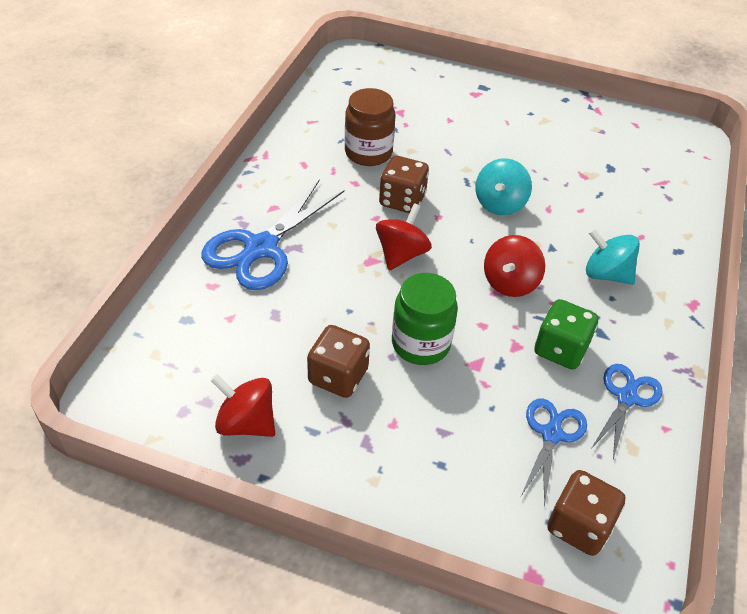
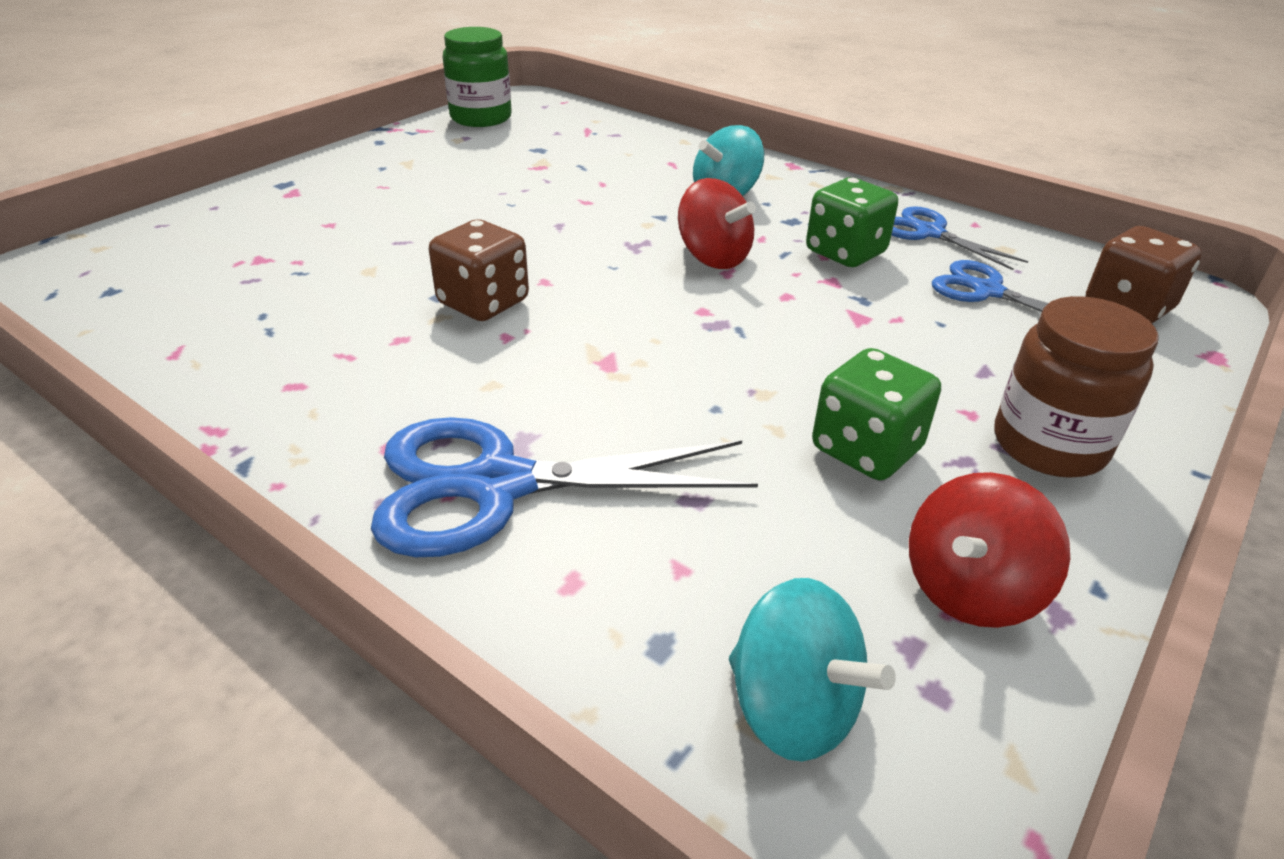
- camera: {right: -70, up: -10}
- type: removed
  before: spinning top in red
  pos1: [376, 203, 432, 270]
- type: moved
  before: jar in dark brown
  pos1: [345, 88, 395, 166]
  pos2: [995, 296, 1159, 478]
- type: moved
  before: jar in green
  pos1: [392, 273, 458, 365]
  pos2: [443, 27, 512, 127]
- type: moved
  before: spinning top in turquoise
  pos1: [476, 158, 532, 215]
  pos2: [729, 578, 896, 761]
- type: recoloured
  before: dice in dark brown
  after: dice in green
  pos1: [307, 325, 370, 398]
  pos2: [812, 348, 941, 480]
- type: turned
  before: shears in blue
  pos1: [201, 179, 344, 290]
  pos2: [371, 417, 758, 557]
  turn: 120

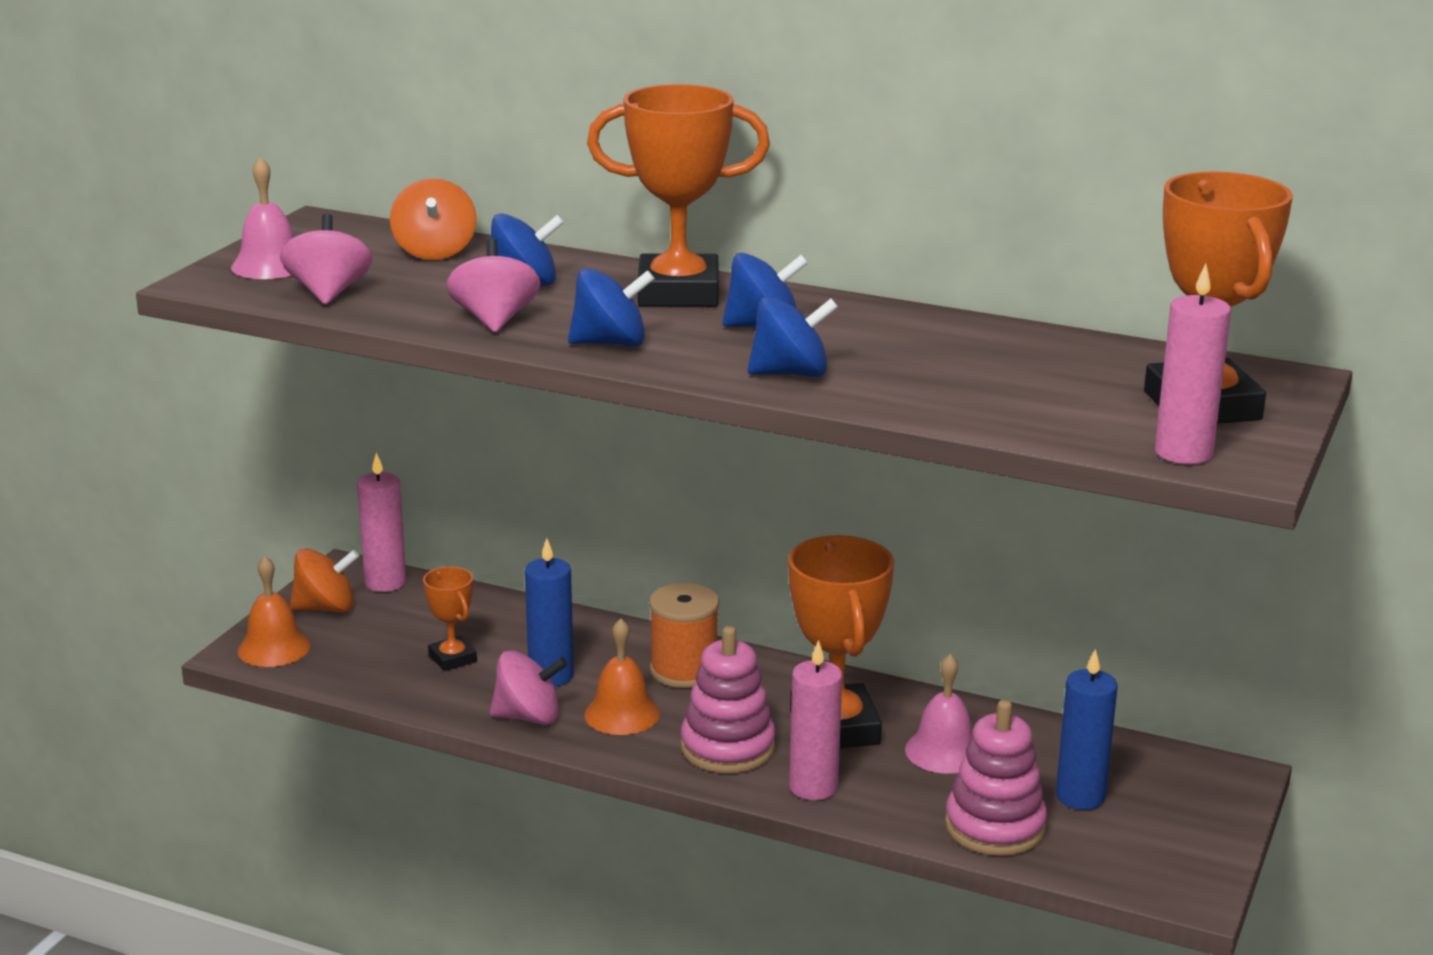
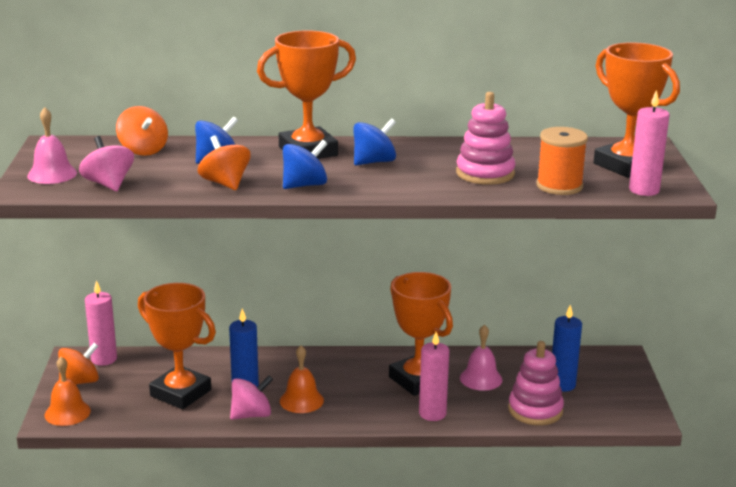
- camera: {right: -25, up: 0}
- type: removed
  before: spinning top in blue
  pos1: [748, 296, 838, 377]
- type: moved
  before: bobbin in bright orange
  pos1: [649, 583, 719, 688]
  pos2: [536, 127, 588, 195]
- type: moved
  before: stacking toy in pink
  pos1: [681, 626, 776, 773]
  pos2: [456, 92, 516, 185]
- type: recoloured
  before: spinning top in pink
  after: spinning top in bright orange
  pos1: [446, 238, 541, 332]
  pos2: [198, 136, 251, 190]
- type: resized
  before: award cup in bright orange
  pos1: [423, 566, 477, 671]
  pos2: [138, 283, 216, 410]
  scale: 1.97

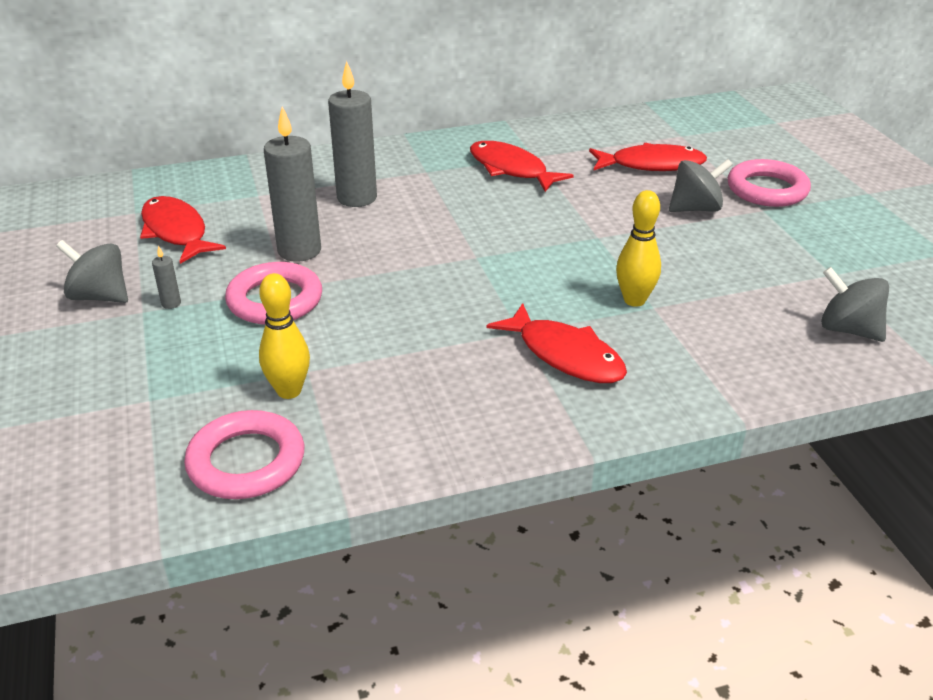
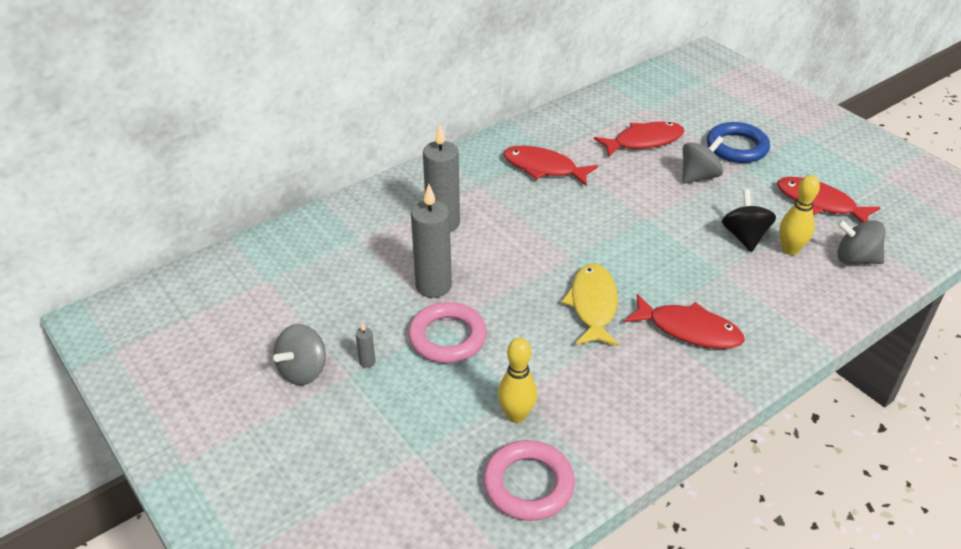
- camera: {right: -20, up: 5}
- type: added
  after: fish in yellow
  pos2: [561, 263, 619, 346]
- type: added
  after: spinning top in jet-black
  pos2: [722, 189, 776, 252]
- type: moved
  before: fish in red
  pos1: [140, 196, 226, 264]
  pos2: [777, 177, 881, 223]
- type: moved
  before: skittle in yellow
  pos1: [616, 190, 661, 307]
  pos2: [779, 175, 820, 255]
- type: recoloured
  before: torus in pink
  after: torus in blue
  pos1: [727, 159, 811, 207]
  pos2: [707, 122, 770, 163]
- type: turned
  before: spinning top in ash-grey
  pos1: [56, 240, 128, 303]
  pos2: [273, 324, 326, 385]
  turn: -60

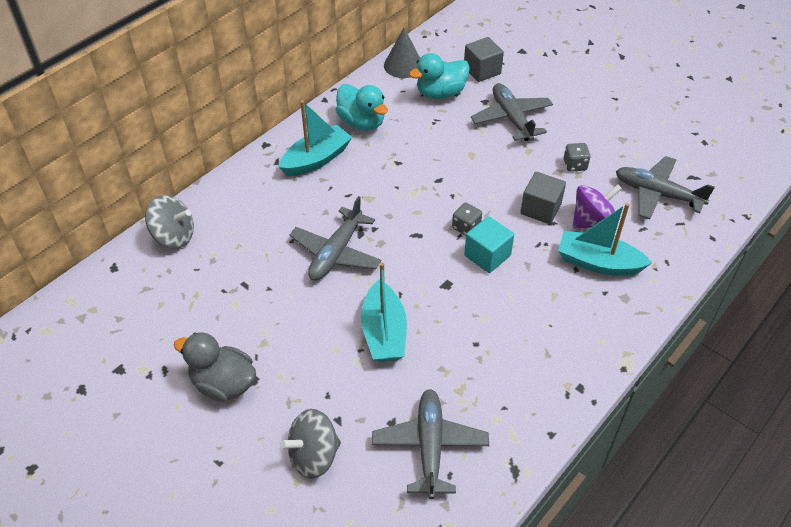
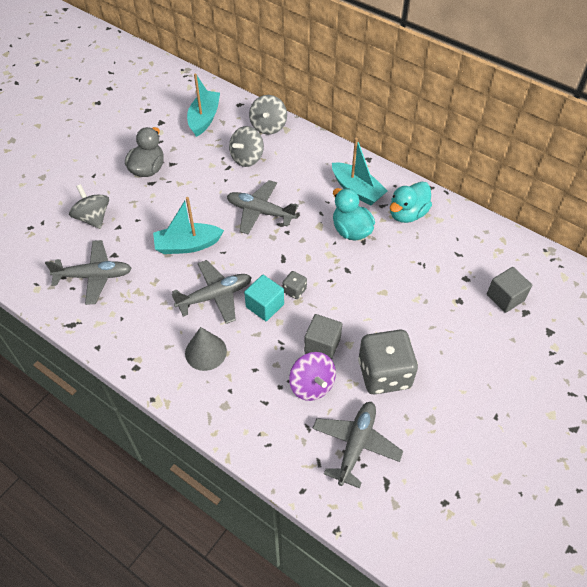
- camera: {right: 85, up: 5}
- type: added
  after: spinning top in ash-grey
  pos2: [229, 126, 264, 167]
- type: moved
  before: solid cone in ash-grey
  pos1: [384, 28, 420, 78]
  pos2: [185, 327, 227, 371]
- type: moved
  before: duck in turquoise
  pos1: [409, 53, 470, 99]
  pos2: [333, 188, 375, 240]
- type: moved
  before: aeroplane in ash-grey
  pos1: [471, 83, 553, 141]
  pos2: [172, 260, 252, 324]
- type: moved
  before: sailboat in turquoise
  pos1: [558, 203, 652, 276]
  pos2: [187, 74, 220, 137]
- type: resized
  before: dice in ash-grey
  pos1: [564, 143, 591, 172]
  pos2: [358, 330, 418, 394]
  scale: 2.29

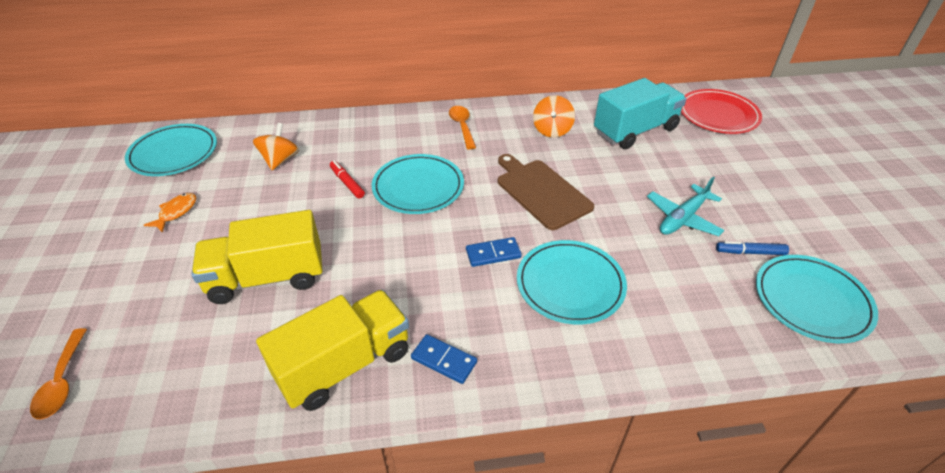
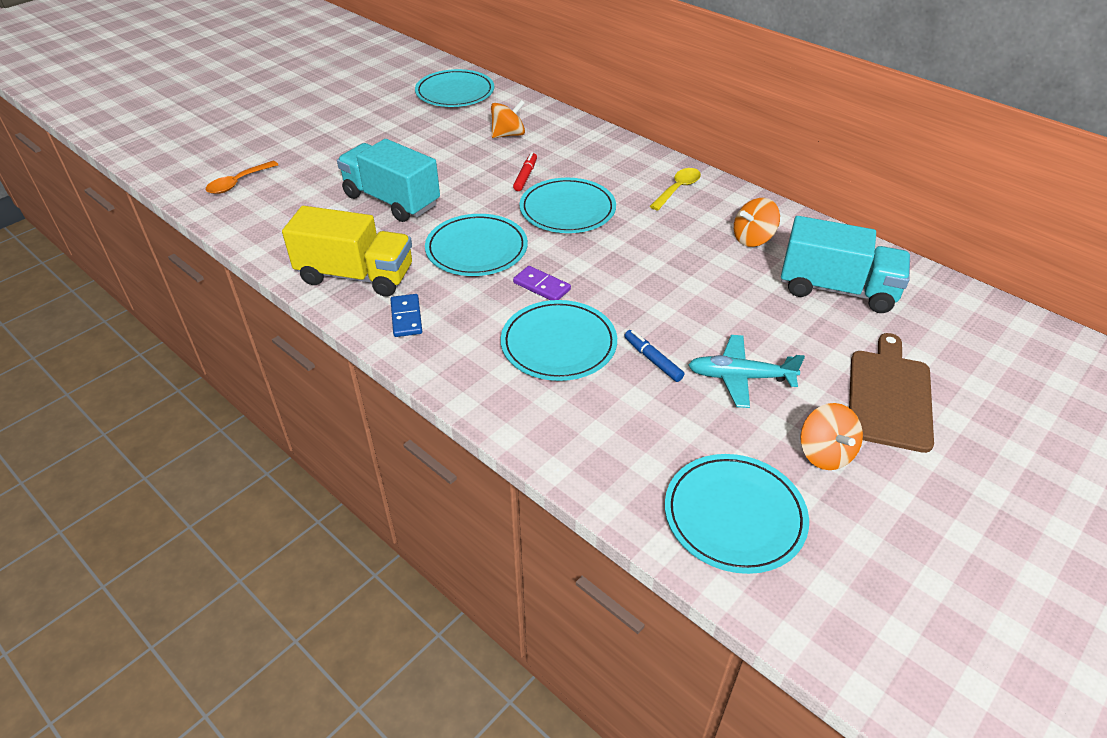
- camera: {right: 50, up: 0}
- type: removed
  before: fish in bright orange
  pos1: [144, 193, 196, 233]
- type: removed
  before: dinner plate in red
  pos1: [681, 89, 762, 134]
- type: added
  after: dinner plate in turquoise
  pos2: [425, 214, 528, 276]
- type: added
  after: spinning top in bright orange
  pos2: [800, 403, 863, 470]
- type: moved
  before: chopping board in dark brown
  pos1: [498, 154, 594, 230]
  pos2: [849, 333, 934, 453]
- type: moved
  before: felt pen in blue
  pos1: [716, 241, 789, 255]
  pos2: [624, 330, 684, 382]
- type: recoloured
  before: toy truck in yellow
  after: toy truck in turquoise
  pos1: [192, 210, 323, 304]
  pos2: [337, 139, 440, 222]
- type: recoloured
  before: tablespoon in bright orange
  after: tablespoon in yellow
  pos1: [449, 106, 476, 149]
  pos2: [650, 168, 701, 210]
- type: recoloured
  before: domino piece in blue
  after: domino piece in violet
  pos1: [466, 237, 522, 267]
  pos2: [513, 266, 571, 300]

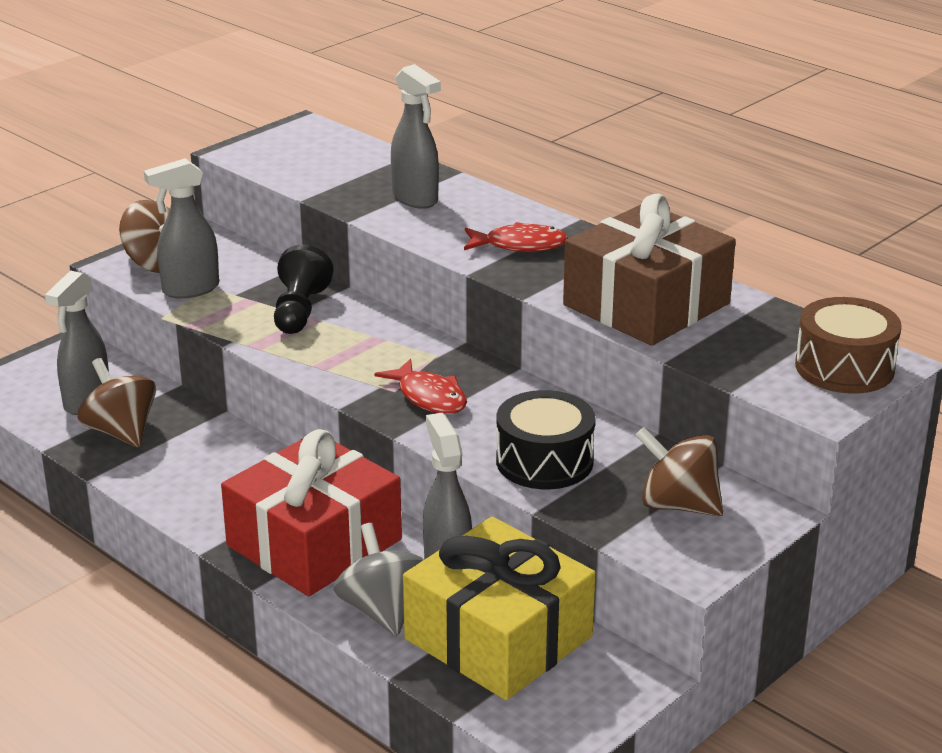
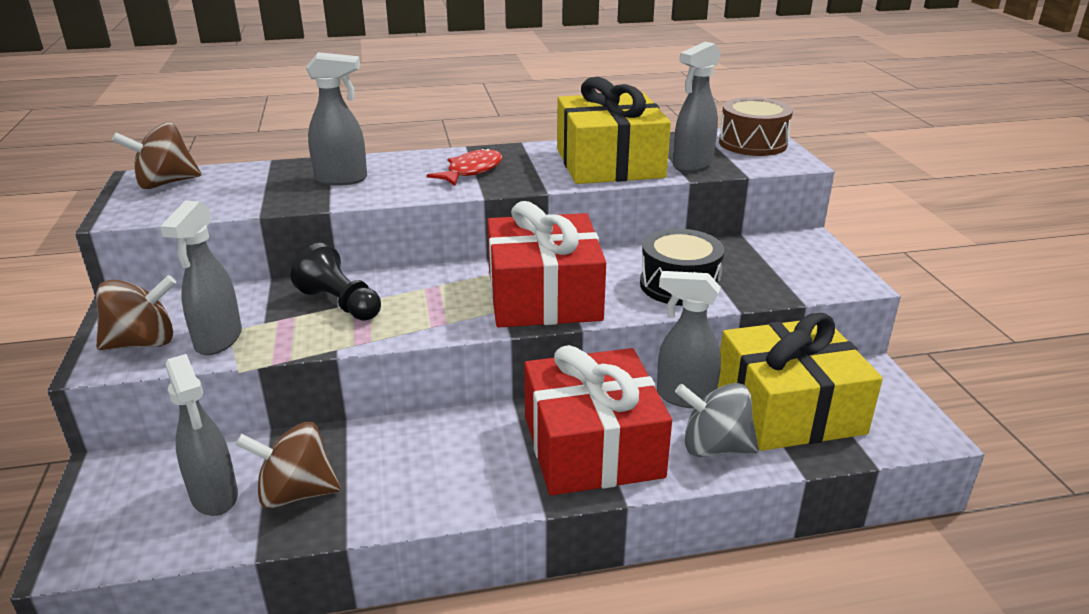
- camera: {right: -55, up: 0}
- type: added
  after: sprayer in ash-grey
  pos2: [673, 42, 721, 172]
- type: moved
  before: spinning top in dark brown
  pos1: [635, 427, 723, 516]
  pos2: [112, 123, 201, 189]
- type: replaced
  before: fish in red
  after: gift in red
  pos1: [374, 359, 467, 414]
  pos2: [487, 201, 606, 327]
- type: recoloured
  before: gift in dark brown
  after: gift in yellow
  pos1: [563, 193, 736, 346]
  pos2: [557, 77, 671, 184]

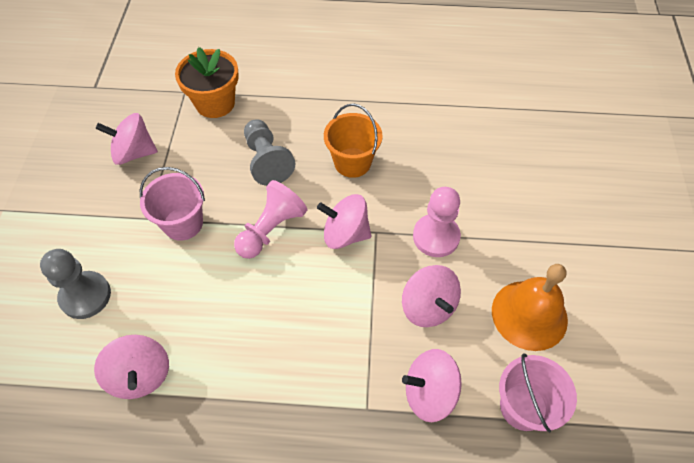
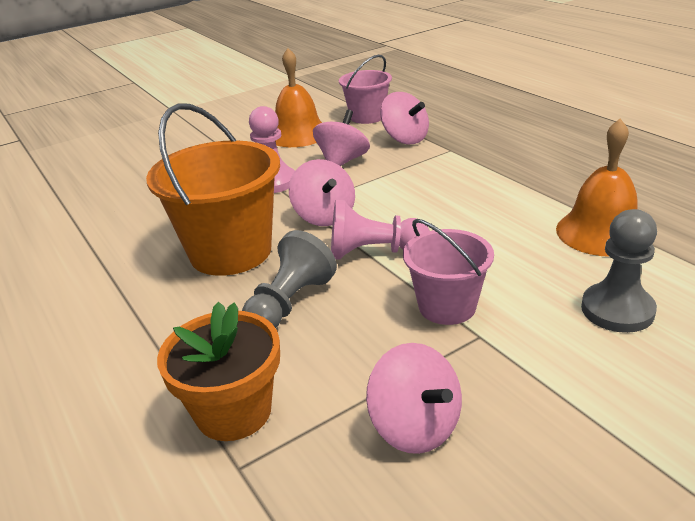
- camera: {right: -125, up: -25}
- type: replaced
  before: spinning top in pink
  after: bell in bright orange
  pos1: [94, 335, 169, 399]
  pos2: [556, 118, 638, 257]
- type: resized
  before: pail in bright orange
  pos1: [324, 103, 383, 178]
  pos2: [146, 103, 280, 276]
  scale: 1.68

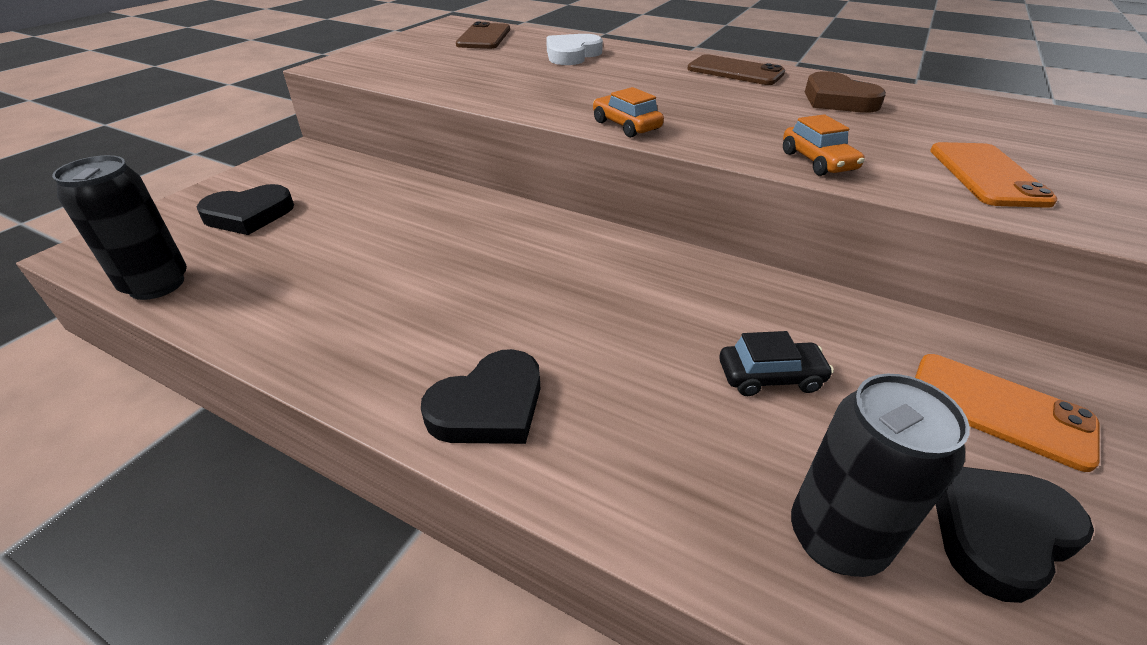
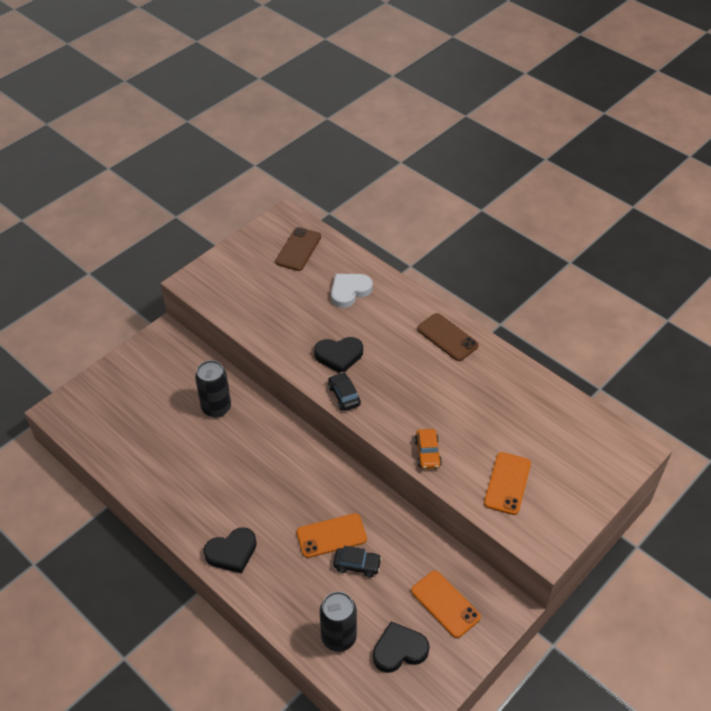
- camera: {right: 15, up: 10}
- type: removed
  before: heart in dark brown
  pos1: [805, 71, 886, 113]
- type: added
  after: smartphone in bright orange
  pos2: [297, 513, 367, 558]
- type: moved
  before: can in jet-black
  pos1: [52, 155, 187, 300]
  pos2: [195, 360, 231, 418]
- type: moved
  before: heart in jet-black
  pos1: [197, 184, 294, 235]
  pos2: [314, 337, 363, 373]
- type: recoloured
  before: car in bright orange
  after: car in jet-black
  pos1: [593, 87, 664, 137]
  pos2: [328, 372, 361, 411]

